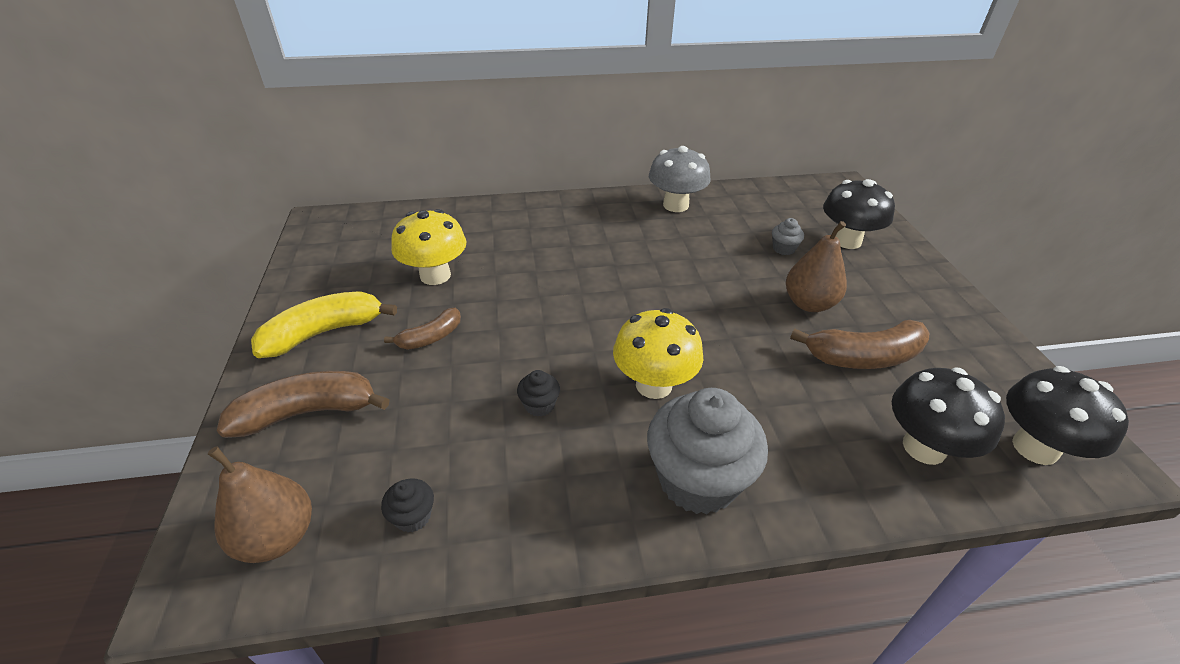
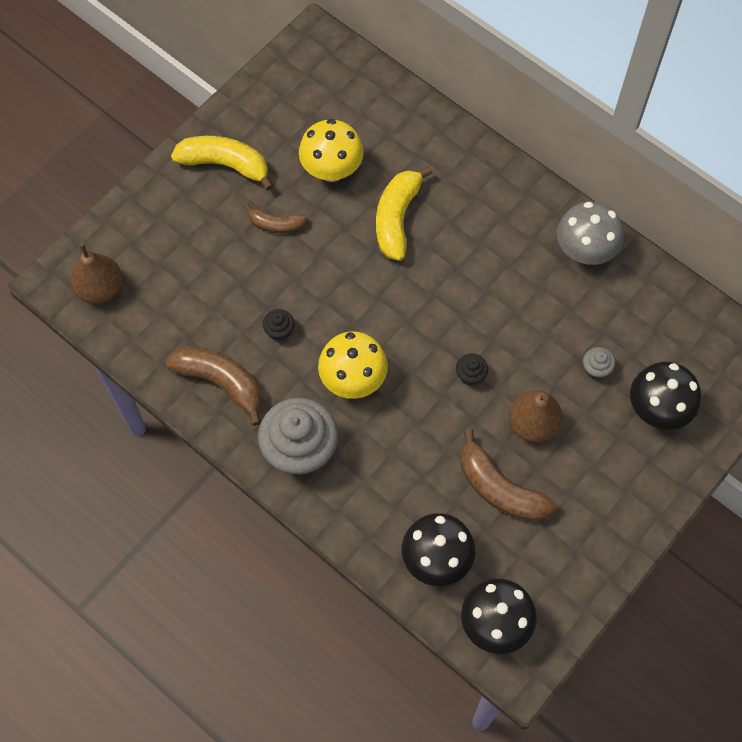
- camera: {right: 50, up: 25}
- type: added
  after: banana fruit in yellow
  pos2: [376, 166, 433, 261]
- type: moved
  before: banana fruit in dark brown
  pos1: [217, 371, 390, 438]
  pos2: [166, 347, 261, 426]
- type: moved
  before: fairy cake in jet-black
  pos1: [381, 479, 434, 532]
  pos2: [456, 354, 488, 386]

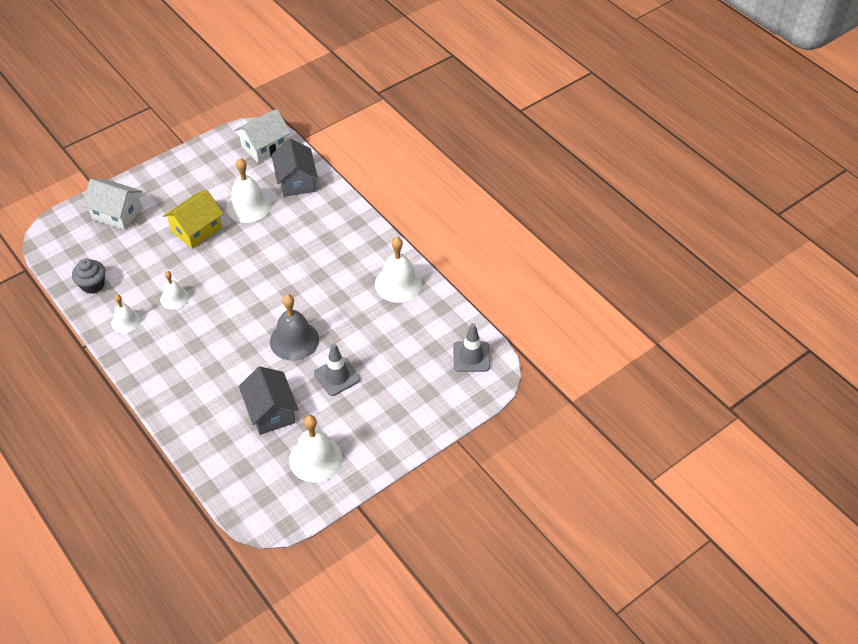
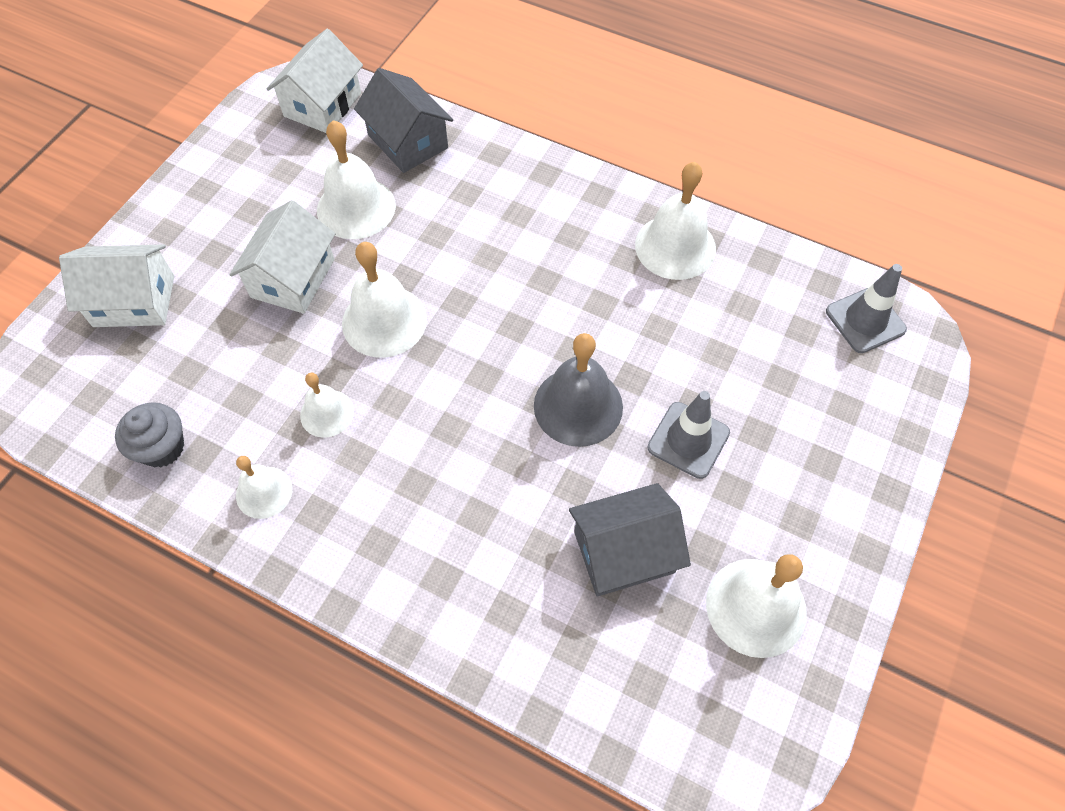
- camera: {right: -25, up: 10}
- type: added
  after: bell in snow-white
  pos2: [342, 242, 427, 358]
- type: recoloured
  before: toy house in yellow
  after: toy house in snow-white
  pos1: [163, 190, 223, 248]
  pos2: [229, 200, 335, 314]
- type: turned
  before: toy house in ash-grey
  pos1: [239, 366, 299, 435]
  pos2: [569, 483, 691, 597]
  turn: -60

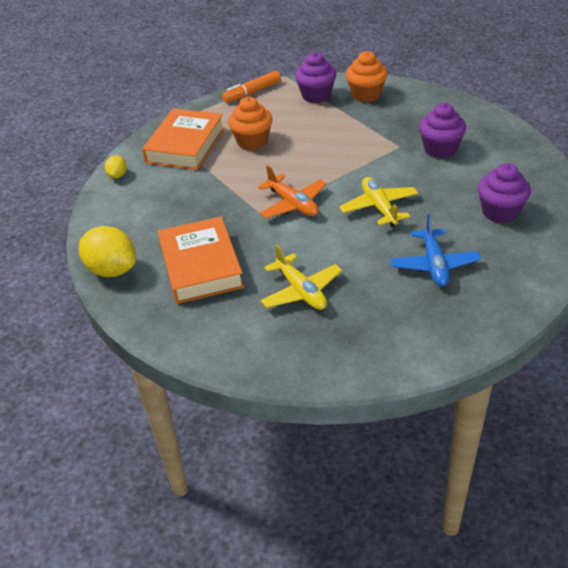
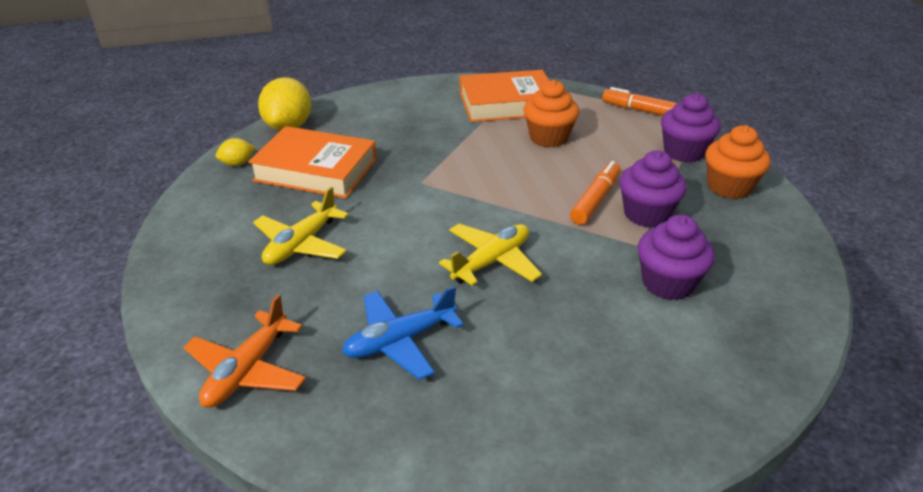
- camera: {right: 60, up: -5}
- type: added
  after: felt pen in bright orange
  pos2: [570, 161, 621, 225]
- type: moved
  before: citrus fruit in yellow
  pos1: [105, 155, 127, 178]
  pos2: [216, 138, 255, 166]
- type: moved
  before: aeroplane in bright orange
  pos1: [258, 165, 327, 218]
  pos2: [183, 294, 306, 408]
- type: moved
  before: fairy cake in violet
  pos1: [478, 163, 531, 224]
  pos2: [619, 150, 687, 228]
- type: turned
  before: hardcover in bright orange
  pos1: [158, 217, 244, 304]
  pos2: [248, 126, 377, 198]
  turn: 60

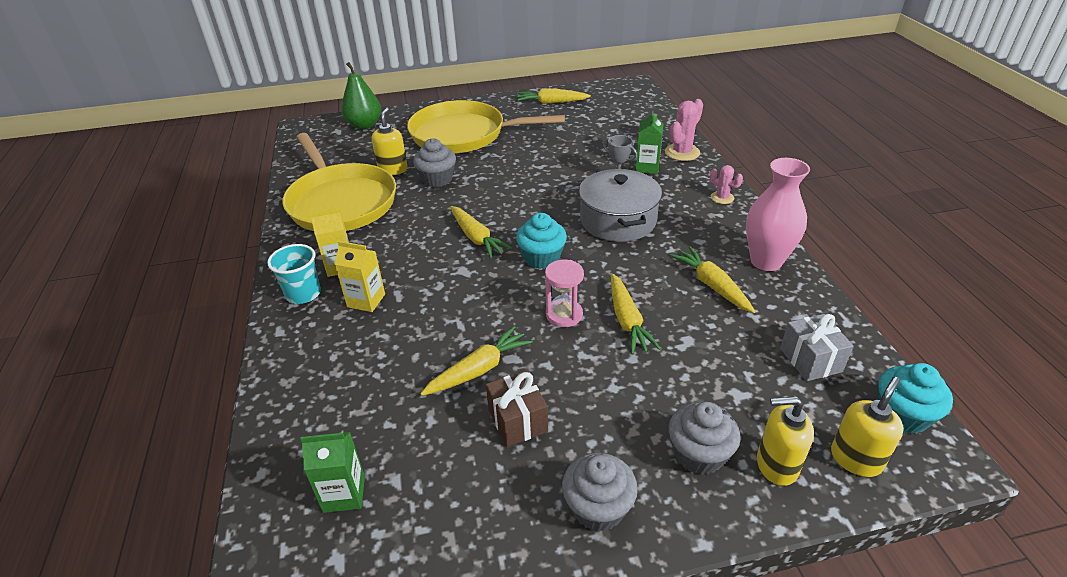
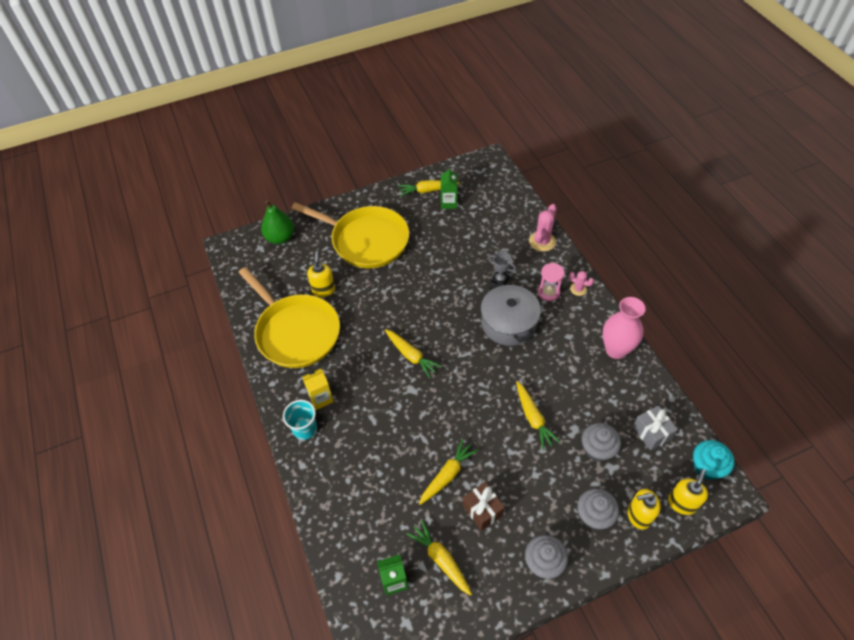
- camera: {right: -10, up: 15}
- type: removed
  before: juice carton in yellow
  pos1: [335, 241, 385, 312]
- type: removed
  before: fairy cake in turquoise
  pos1: [516, 213, 567, 269]
- type: moved
  before: fairy cake in ash-grey
  pos1: [413, 138, 456, 187]
  pos2: [582, 423, 621, 462]
- type: moved
  before: sandglass in pink
  pos1: [545, 260, 584, 327]
  pos2: [538, 263, 565, 301]
- type: moved
  before: juice carton in green
  pos1: [635, 110, 664, 174]
  pos2: [441, 168, 457, 209]
- type: moved
  before: root vegetable in yellow
  pos1: [670, 246, 755, 313]
  pos2: [406, 520, 472, 596]
- type: turned
  before: pan in yellow
  pos1: [407, 100, 565, 154]
  pos2: [291, 202, 409, 268]
  turn: -150

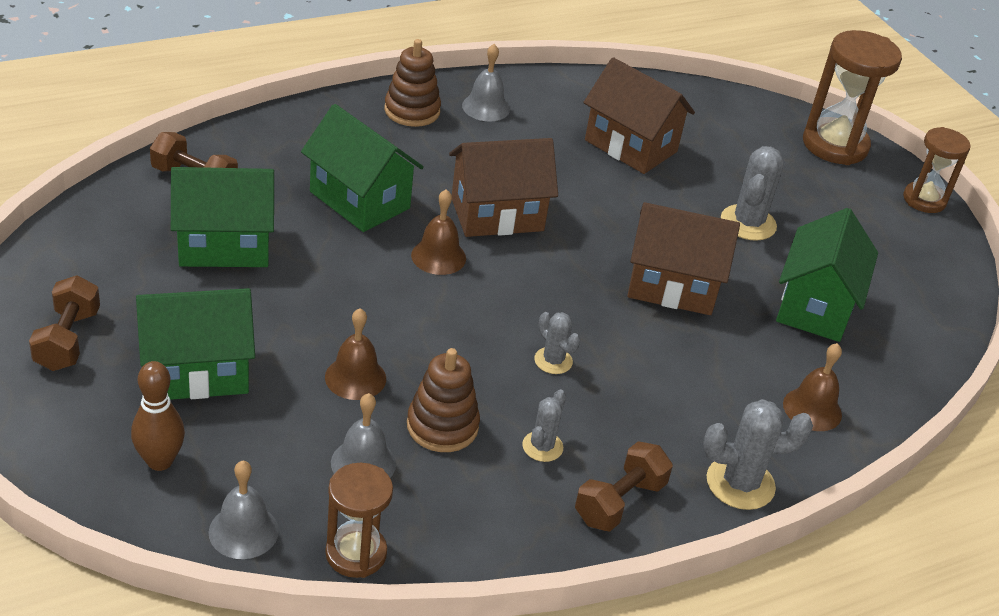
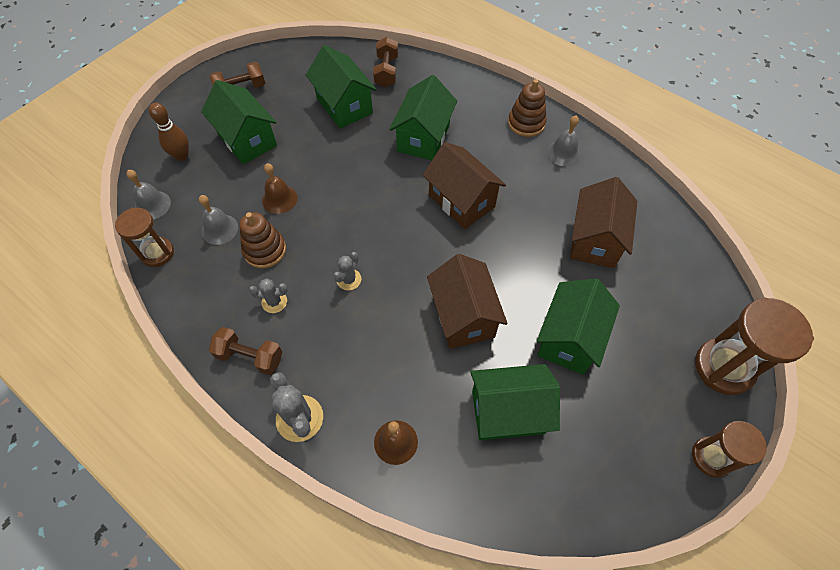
- camera: {right: 70, up: 20}
- type: removed
  before: bell in dark brown
  pos1: [411, 189, 466, 275]
- type: replaced
  before: prickly plant in ash-grey
  after: toy house in green
  pos1: [721, 146, 784, 241]
  pos2: [537, 278, 620, 375]

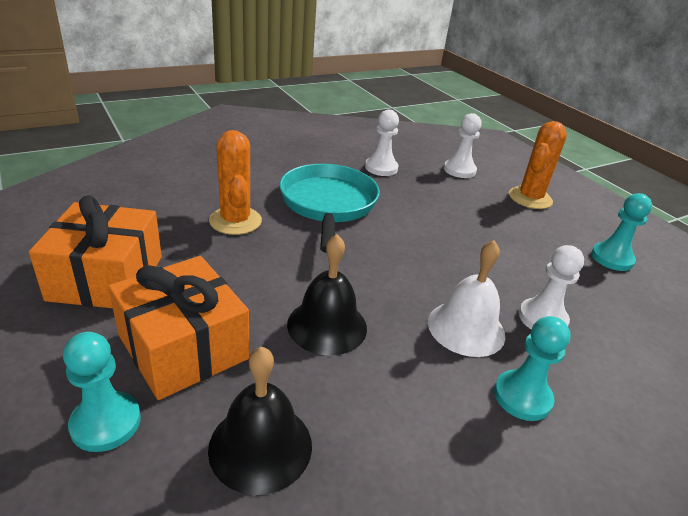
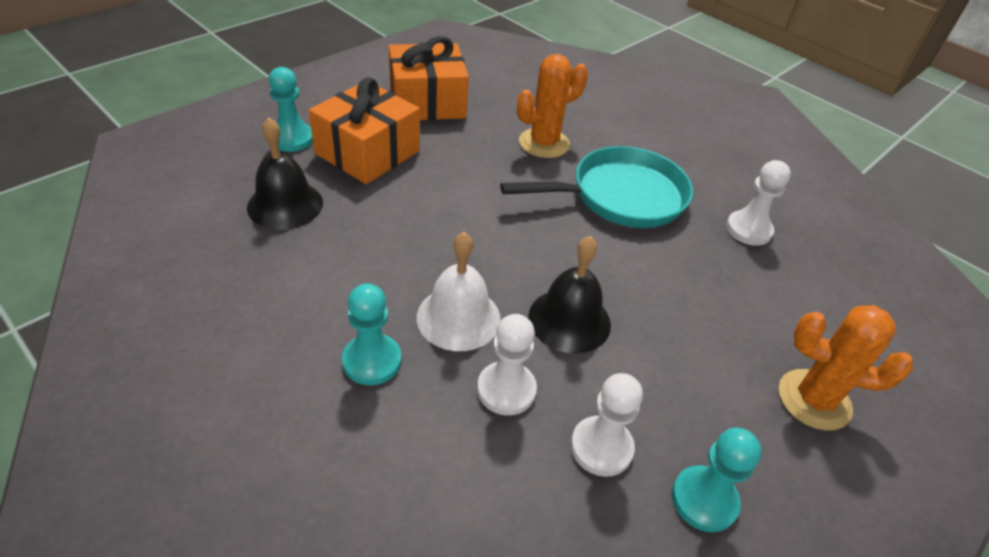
- camera: {right: 75, up: 10}
- type: moved
  before: bell in jet-black
  pos1: [287, 234, 367, 355]
  pos2: [528, 236, 611, 353]
- type: moved
  before: game pawn in snow-white
  pos1: [444, 113, 482, 178]
  pos2: [571, 373, 643, 477]

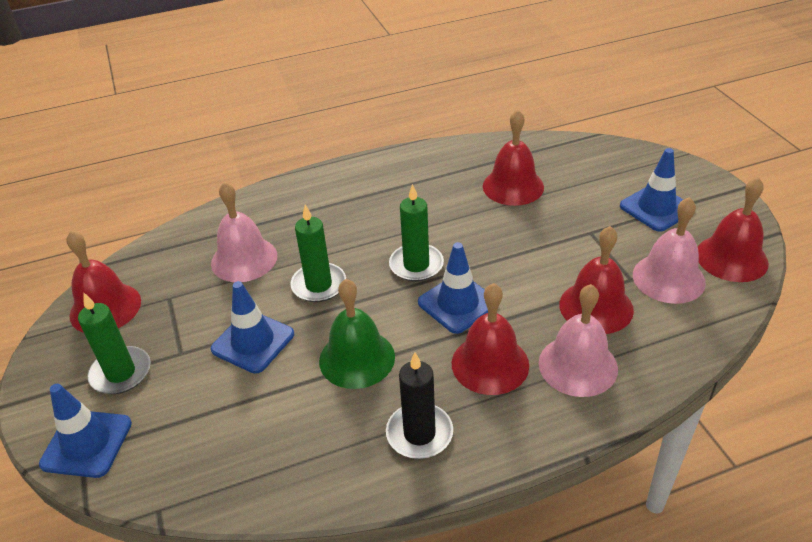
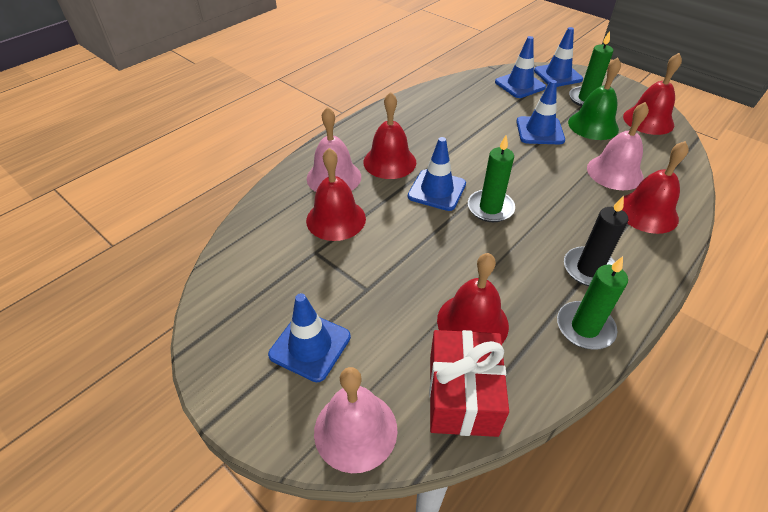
- camera: {right: 150, up: 5}
- type: added
  after: gift in red
  pos2: [429, 330, 509, 437]
- type: added
  after: traffic cone in blue
  pos2: [495, 36, 546, 98]
- type: moved
  before: pillar candle in green
  pos1: [290, 205, 346, 302]
  pos2: [557, 256, 628, 350]
- type: moved
  before: bell in green
  pos1: [319, 279, 395, 389]
  pos2: [568, 57, 621, 140]
- type: moved
  before: pillar candle in jet-black
  pos1: [386, 352, 453, 459]
  pos2: [564, 196, 628, 286]
- type: moved
  before: bell in pink
  pos1: [633, 197, 706, 304]
  pos2: [314, 367, 398, 473]
- type: moved
  before: bell in red
  pos1: [698, 177, 769, 282]
  pos2: [622, 141, 689, 234]

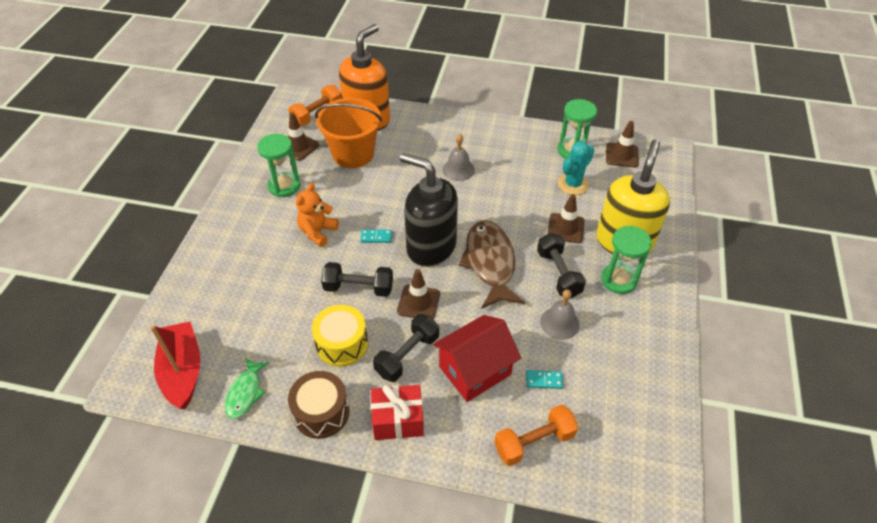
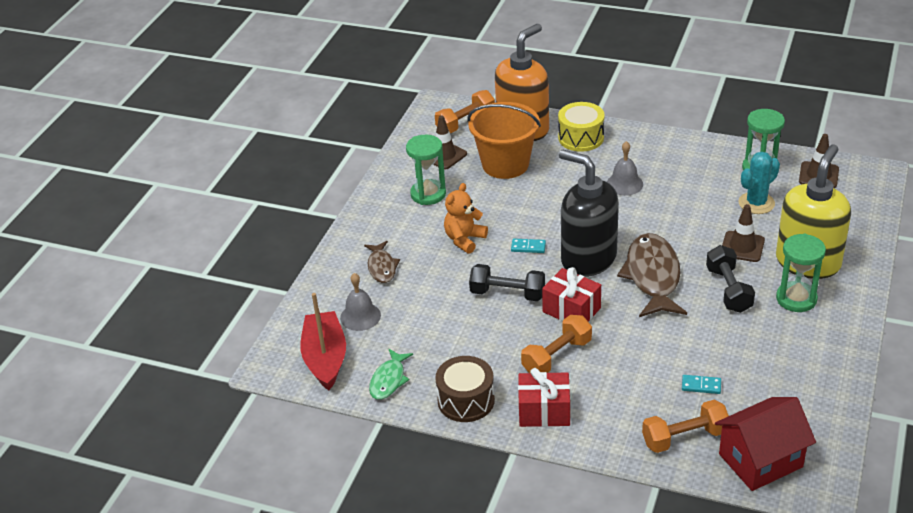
- camera: {right: 10, up: -10}
- type: added
  after: fish in dark brown
  pos2: [364, 241, 400, 283]
- type: moved
  before: toy drum in yellow
  pos1: [312, 305, 368, 367]
  pos2: [558, 102, 605, 152]
- type: moved
  before: toy house in red
  pos1: [433, 315, 521, 402]
  pos2: [715, 397, 816, 491]
- type: moved
  before: bell in ash-grey
  pos1: [540, 289, 579, 340]
  pos2: [340, 273, 381, 331]
- type: replaced
  before: traffic cone in dark brown
  after: gift in red
  pos1: [397, 269, 440, 319]
  pos2: [542, 267, 601, 322]
- type: recoloured
  before: free weight in jet-black
  after: free weight in bright orange
  pos1: [373, 314, 439, 382]
  pos2: [521, 315, 592, 373]

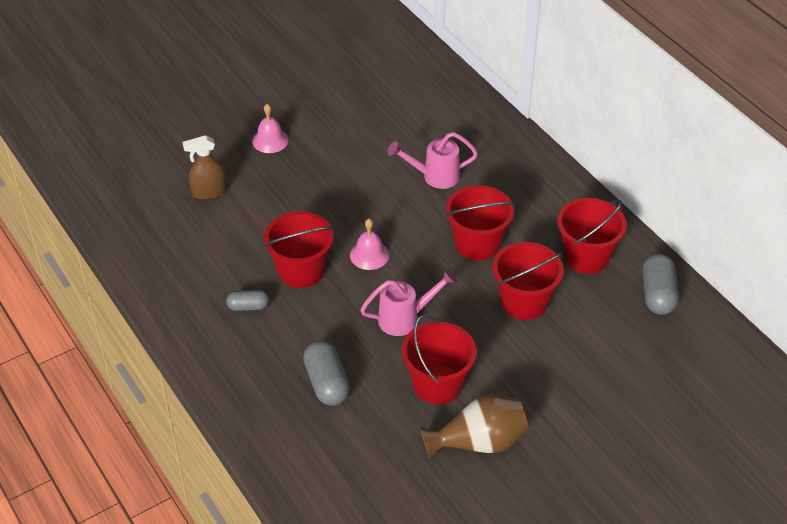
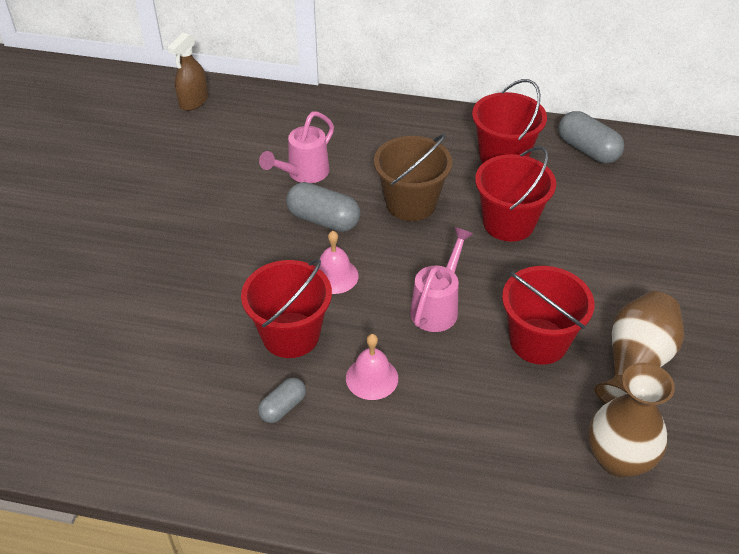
- camera: {right: -45, up: 0}
- type: added
  after: vase in dark brown
  pos2: [588, 363, 675, 477]
- type: moved
  before: sprayer in dark brown
  pos1: [183, 135, 227, 200]
  pos2: [168, 32, 208, 111]
- type: moved
  before: bell in pink
  pos1: [252, 104, 289, 153]
  pos2: [346, 334, 398, 400]
- type: moved
  before: pill in ash-grey
  pos1: [303, 341, 350, 406]
  pos2: [286, 182, 360, 232]
- type: recoloured
  before: pail in red
  after: pail in dark brown
  pos1: [445, 185, 515, 260]
  pos2: [374, 134, 452, 221]

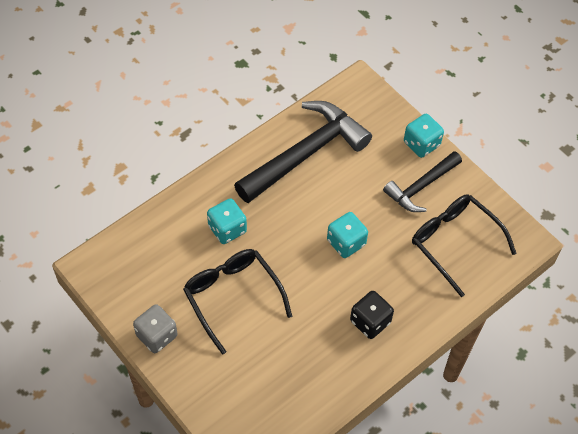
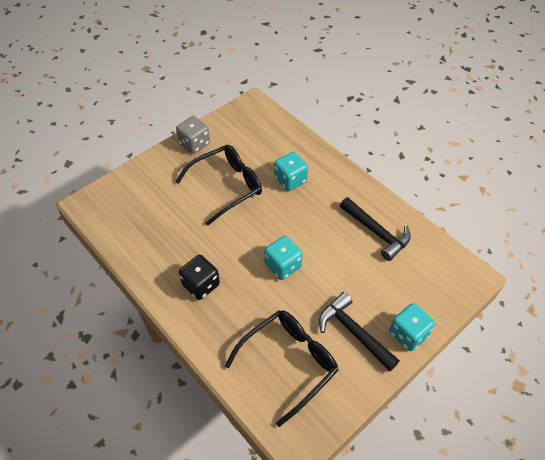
- camera: {right: 90, up: -5}
- type: resized
  before: carpenter's hammer in jet-black
  pos1: [234, 101, 372, 203]
  pos2: [340, 197, 411, 261]
  scale: 0.58

